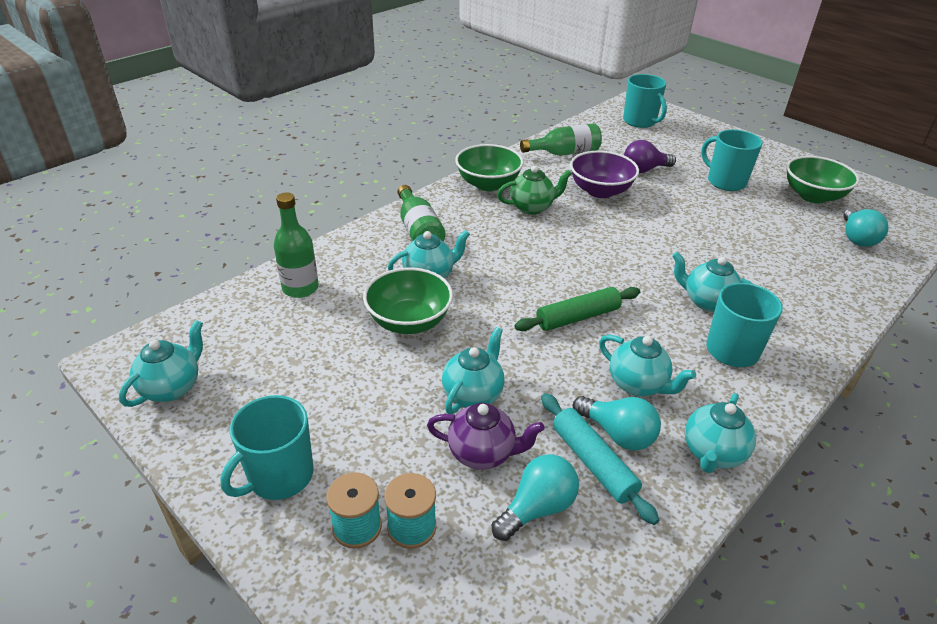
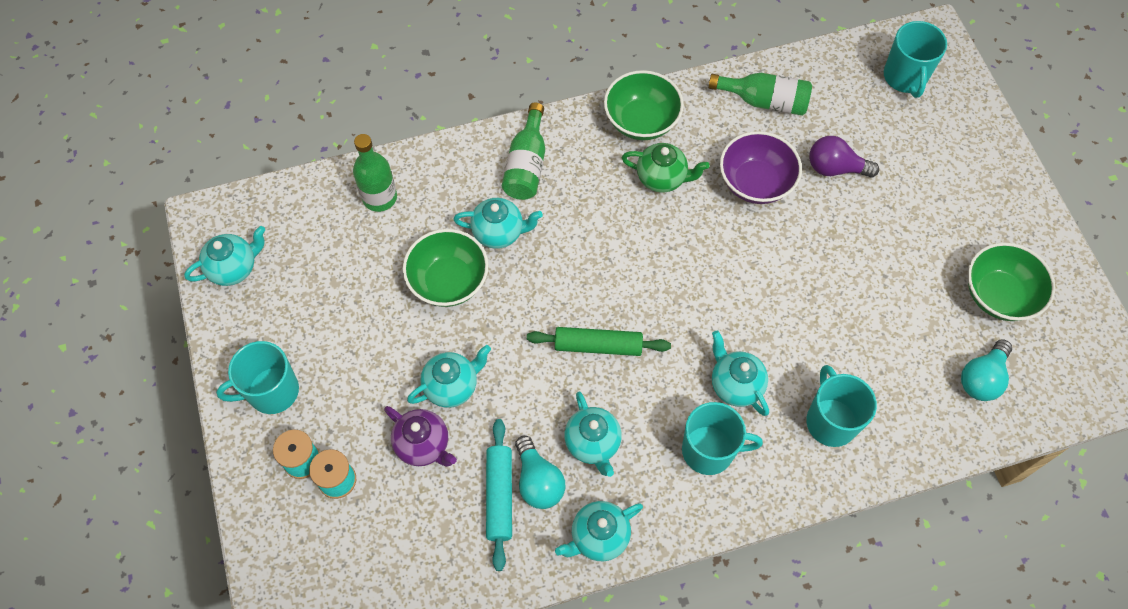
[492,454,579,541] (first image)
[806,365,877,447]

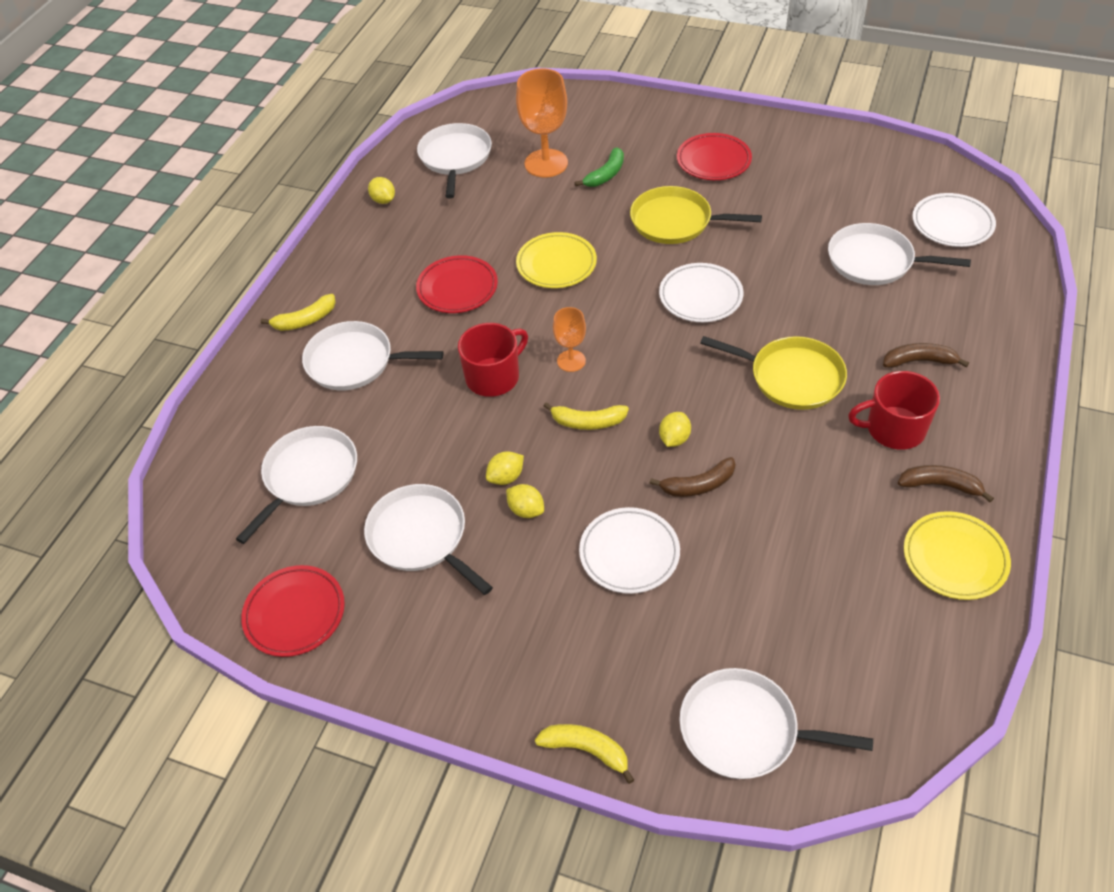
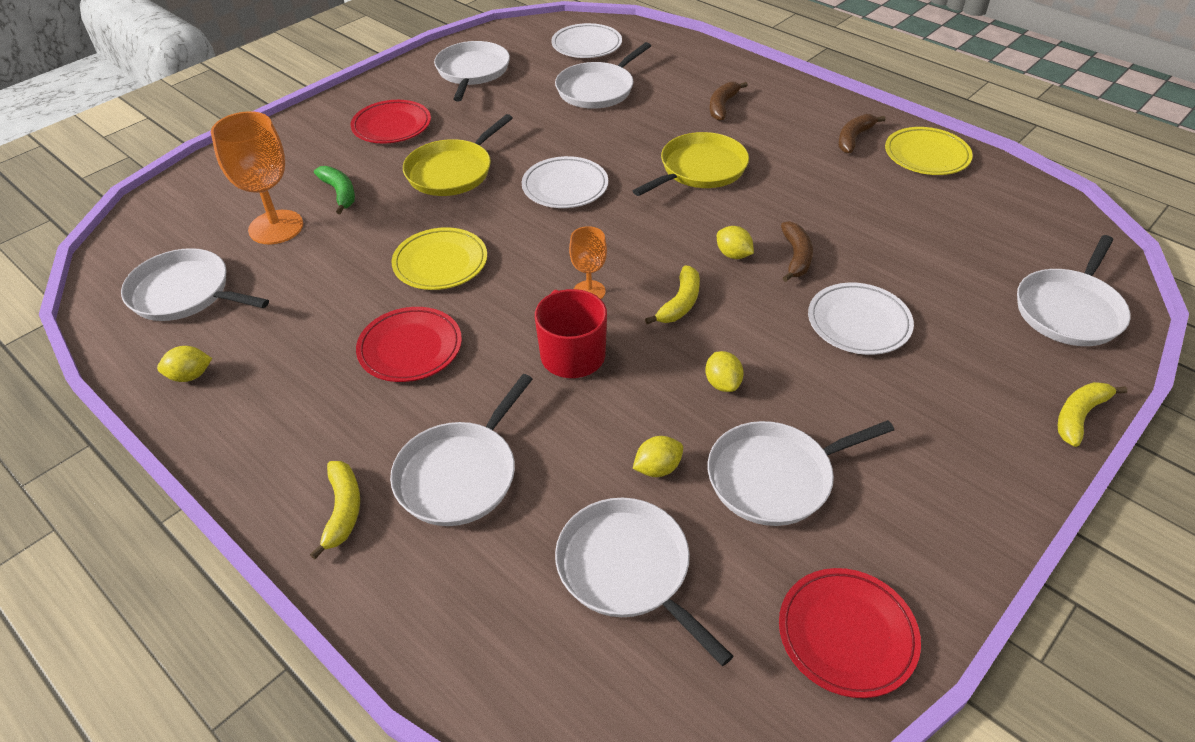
[848,371,940,450] (first image)
[434,41,510,101]
[633,436,683,477]

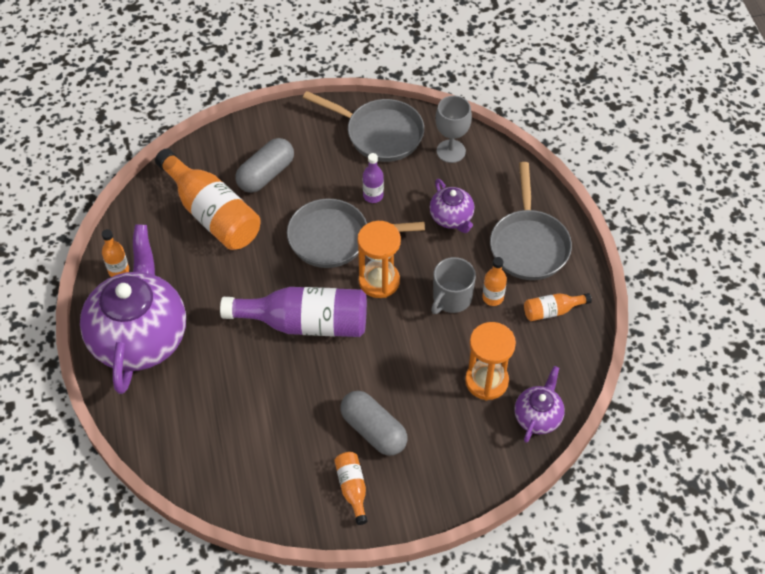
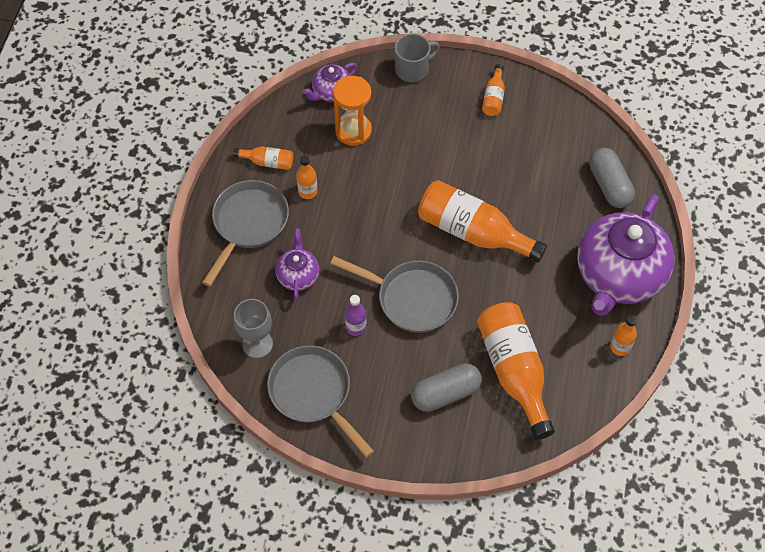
[357,221,401,298] (first image)
[589,148,635,208]
[395,33,440,82]
[418,180,547,263]

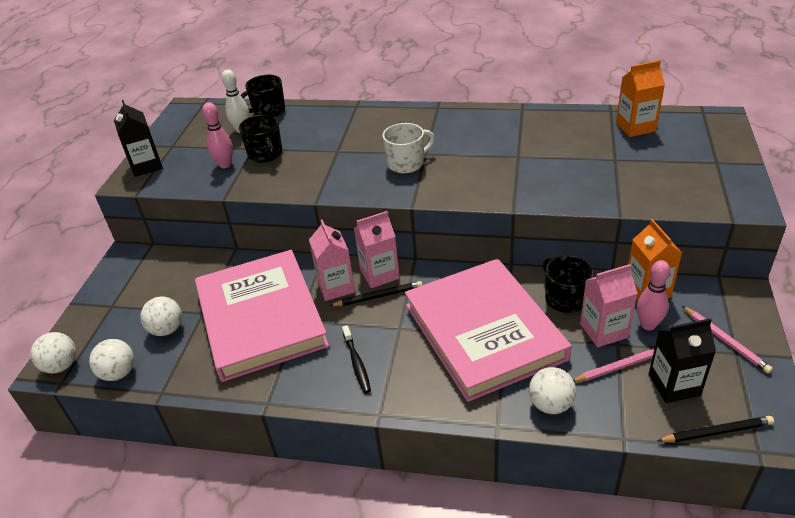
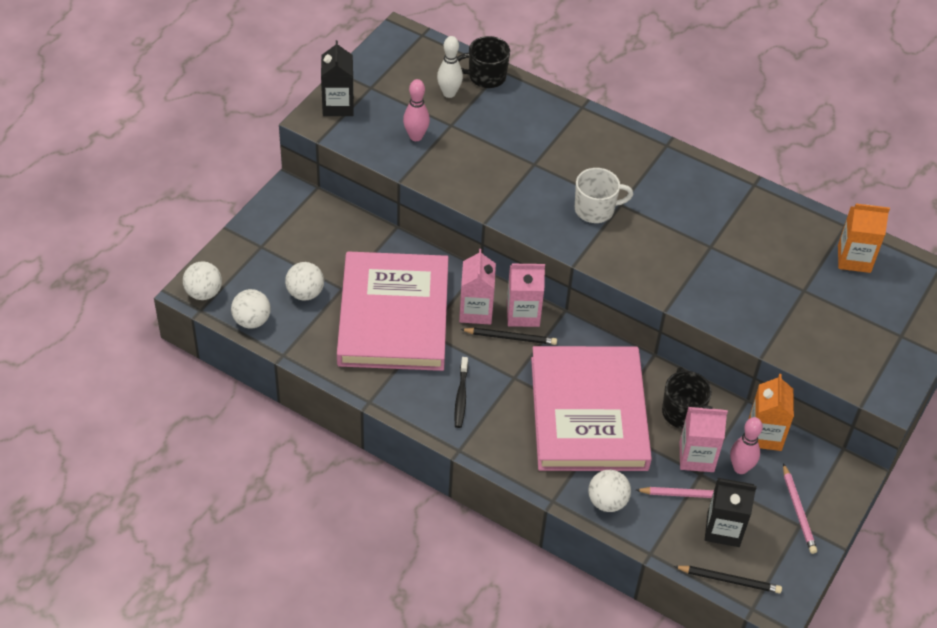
[239,115,282,163] (first image)

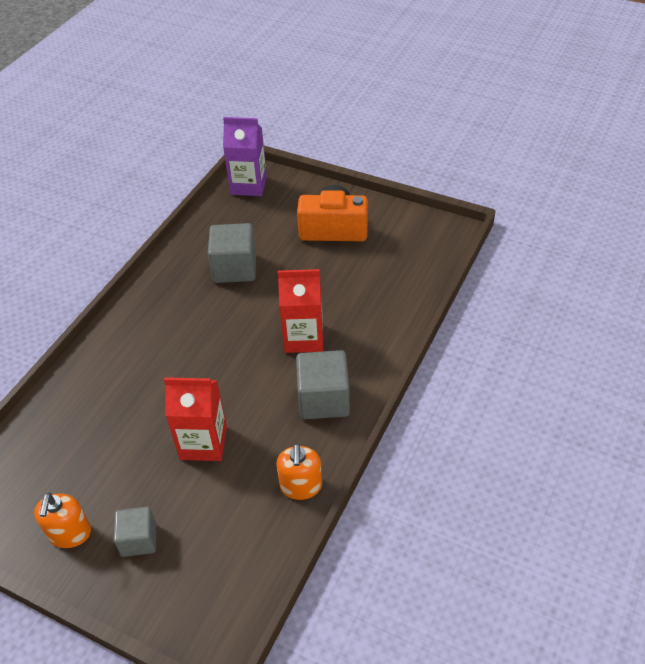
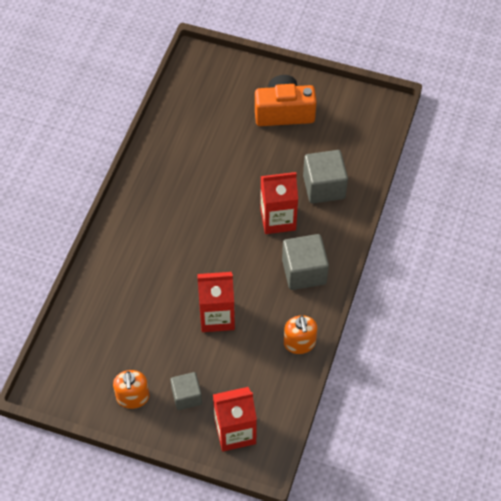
[223,117,267,196] (first image)
[213,387,257,451]
[303,150,348,204]

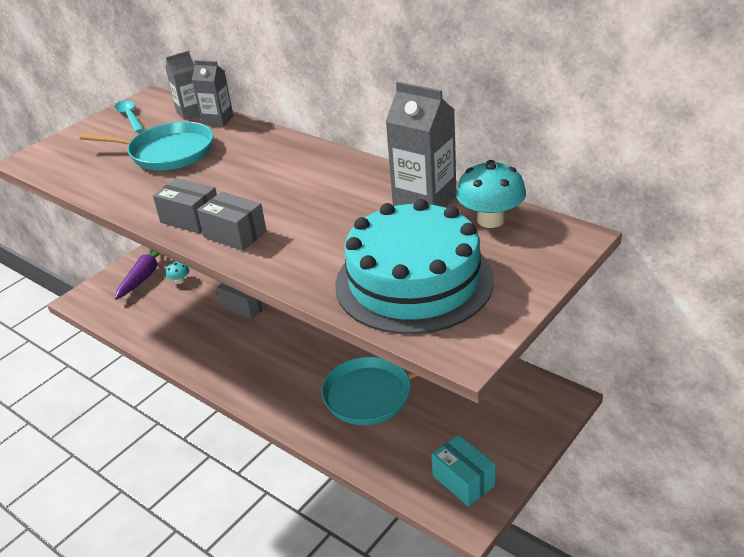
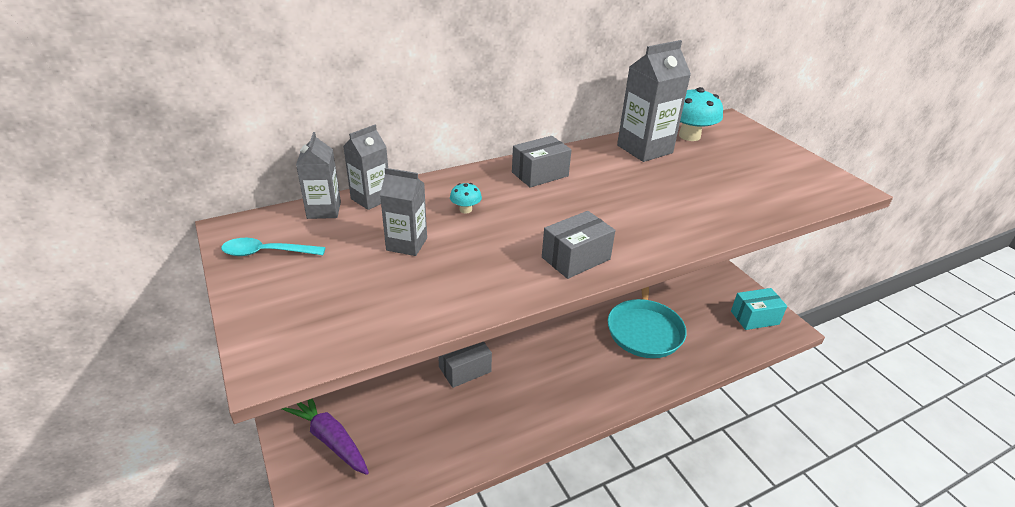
[335,199,494,334] (first image)
[450,183,482,214]
[512,136,571,188]
[380,168,427,256]

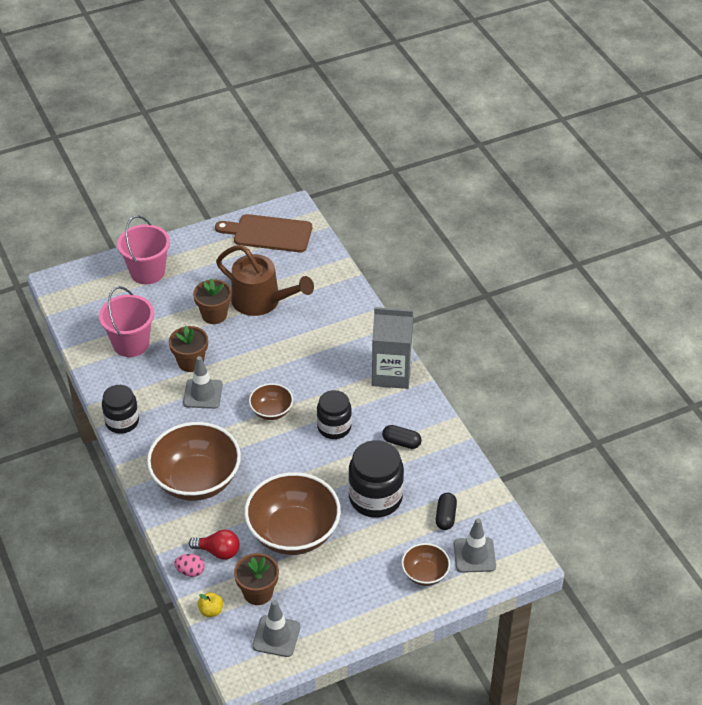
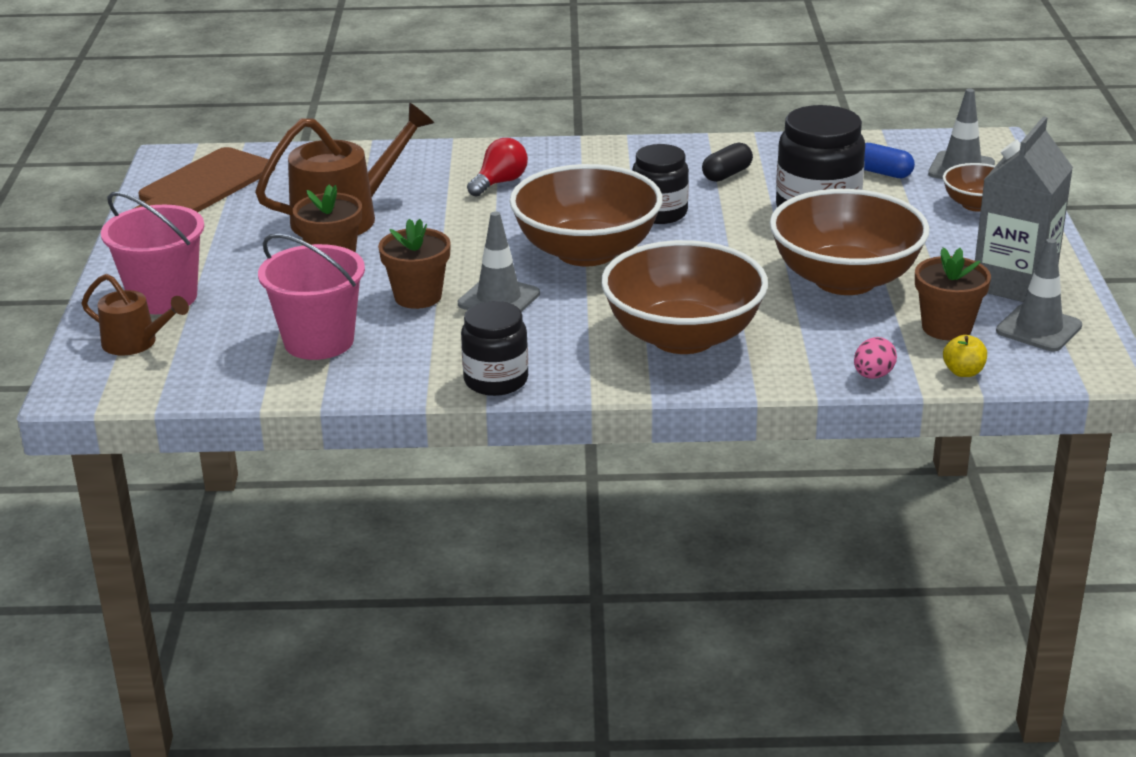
[82,274,189,355]
[467,138,528,197]
[975,116,1073,302]
[864,143,915,178]
[509,164,663,266]

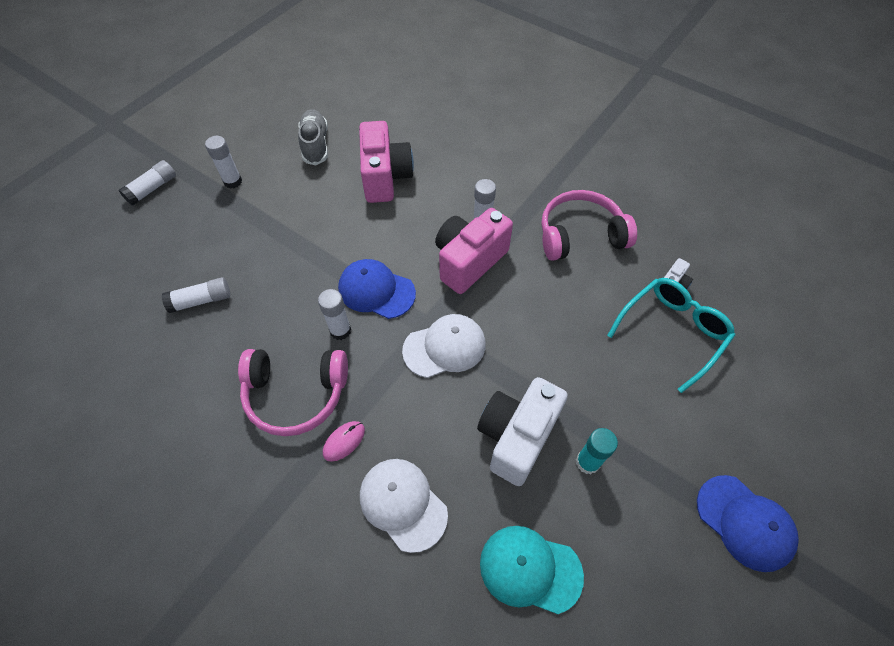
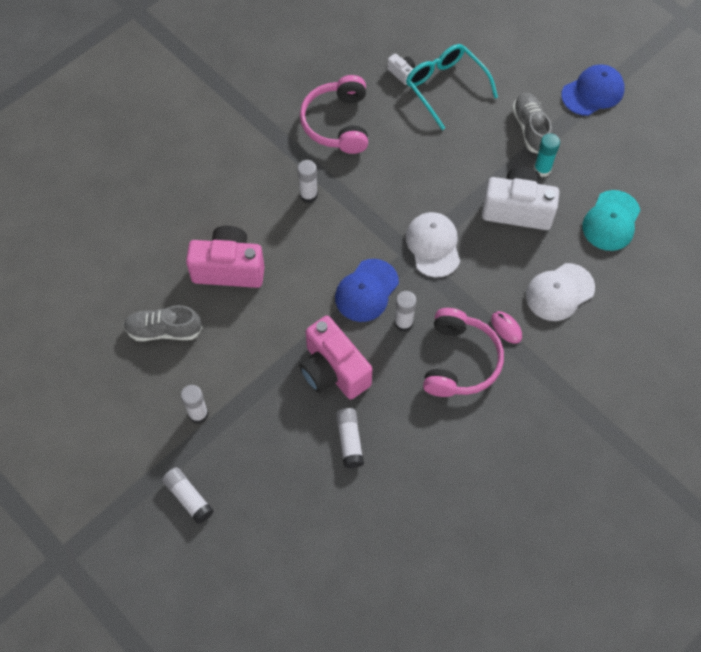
[512,92,552,153]
[299,316,372,399]
[482,167,560,230]

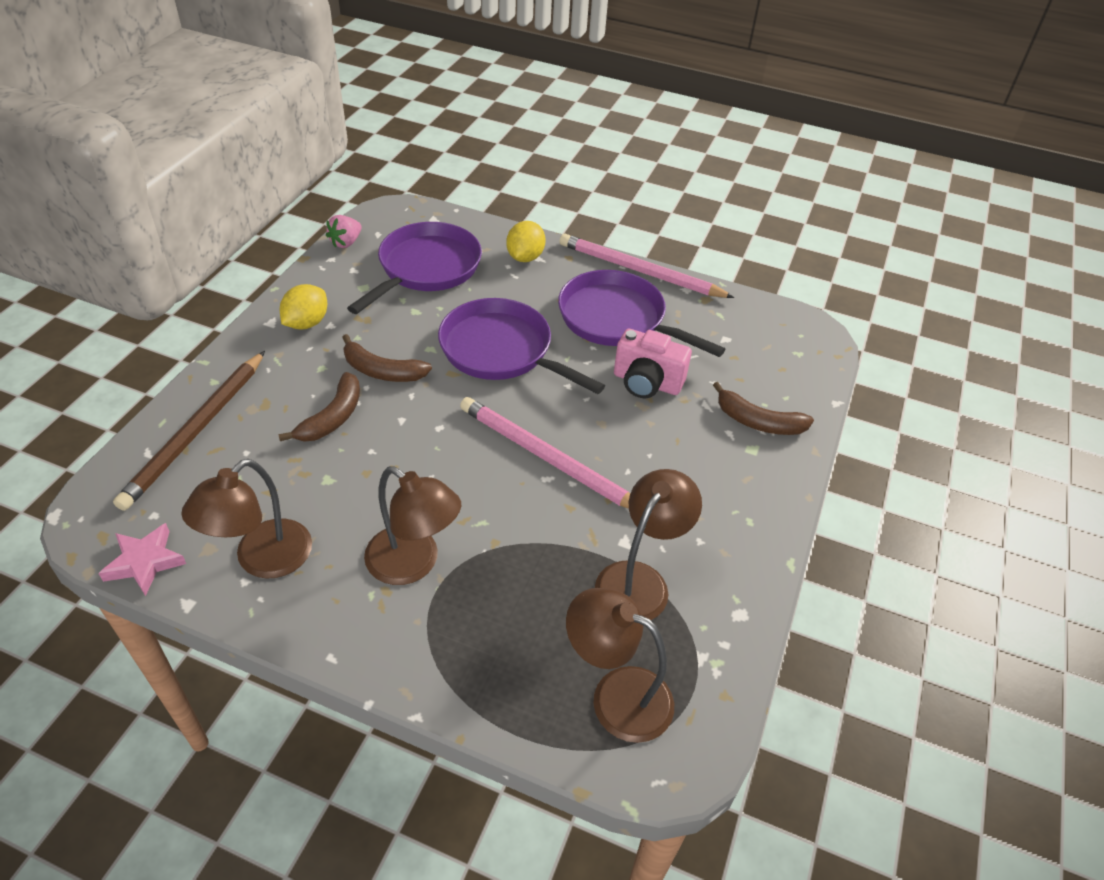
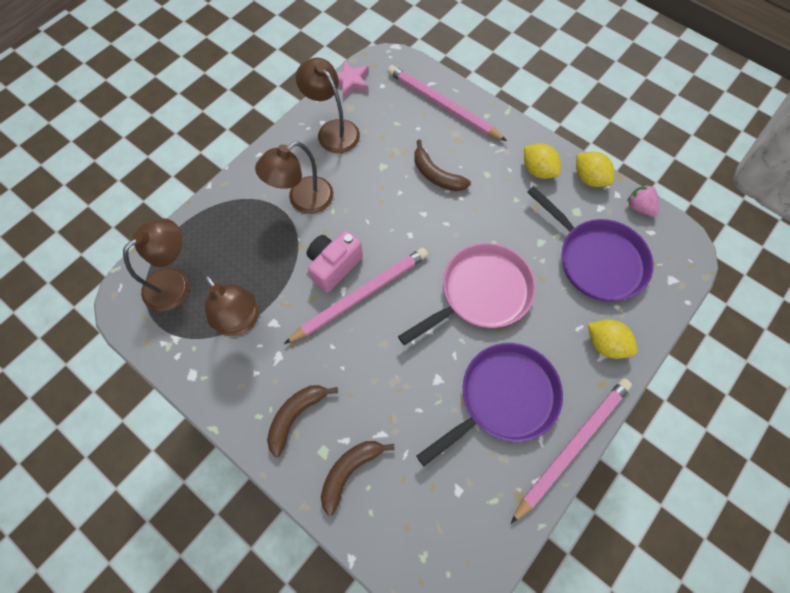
[576,151,614,187]
[267,385,338,457]
[307,230,363,293]
[387,65,507,141]
[398,243,536,345]

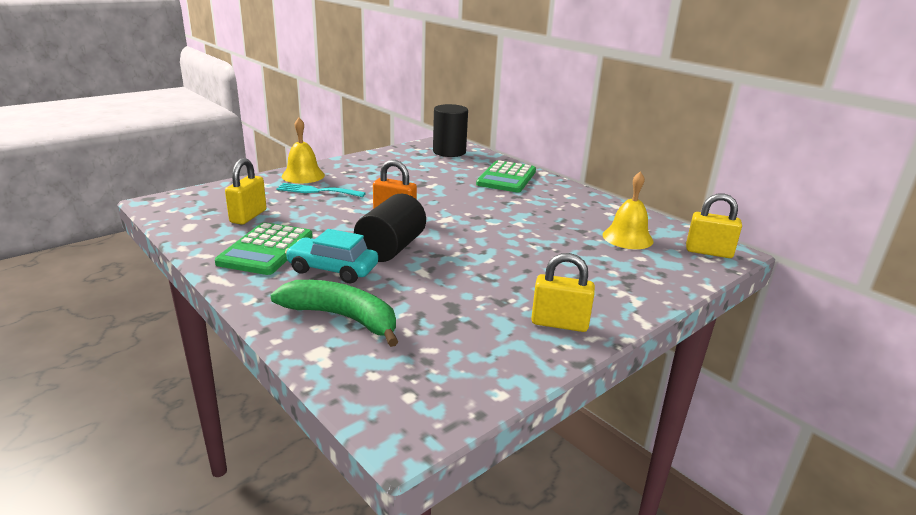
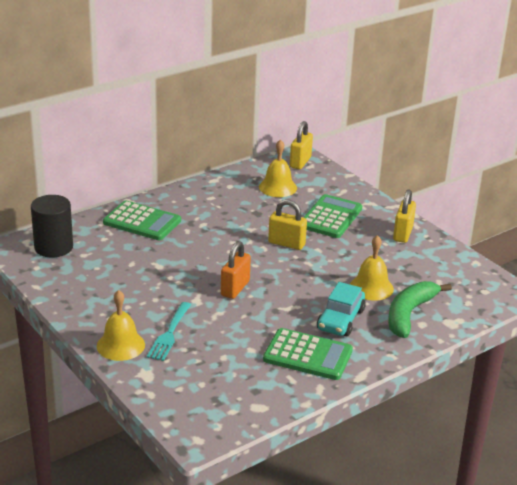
[354,194,426,262] (first image)
[303,194,362,238]
[350,235,394,301]
[268,199,307,250]

